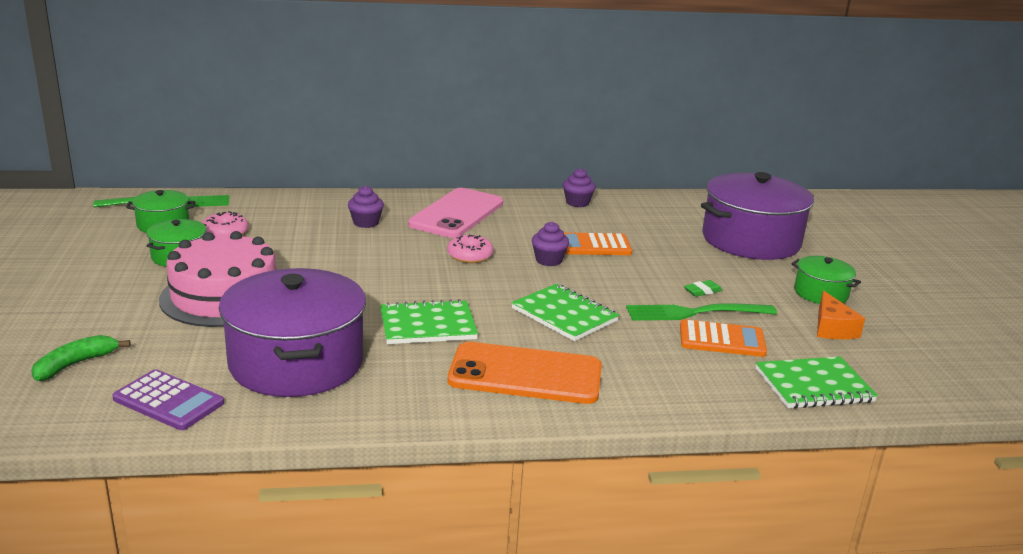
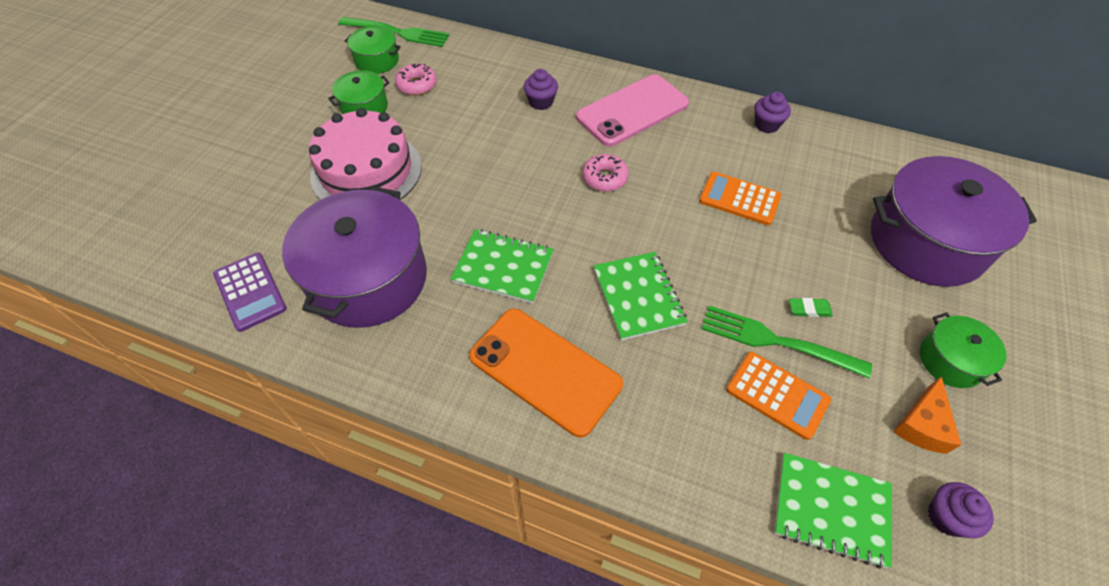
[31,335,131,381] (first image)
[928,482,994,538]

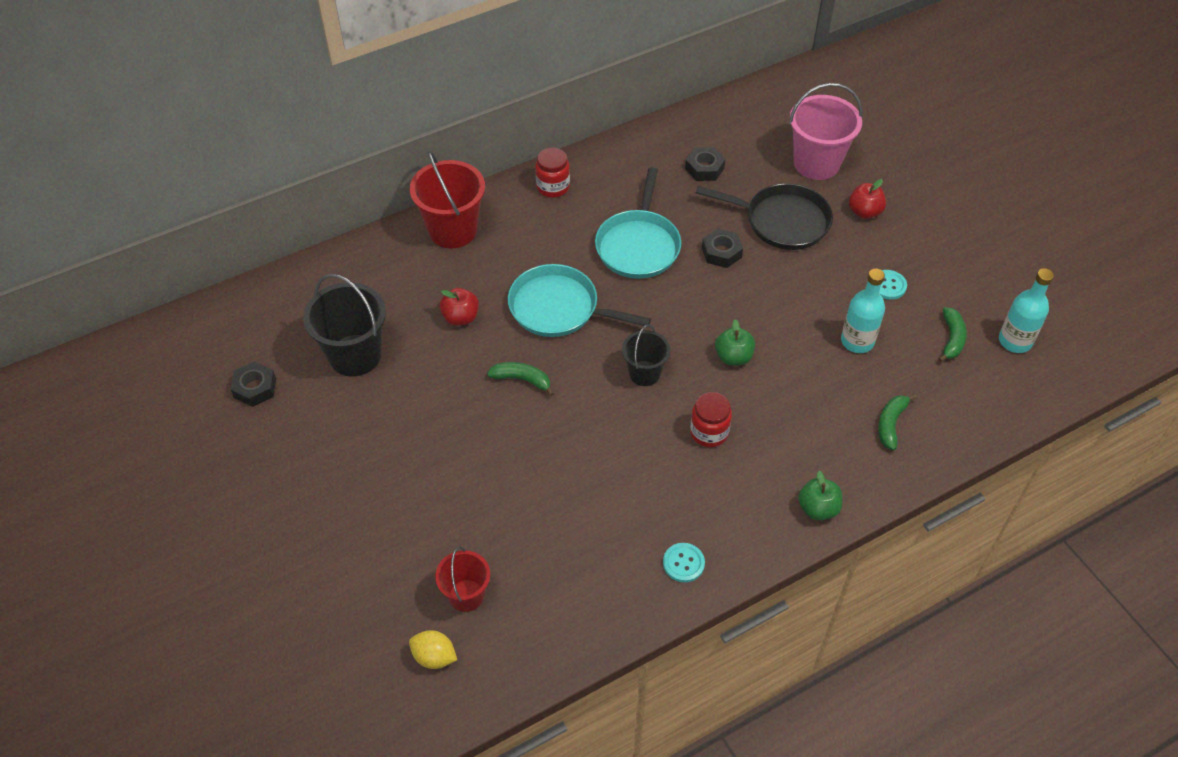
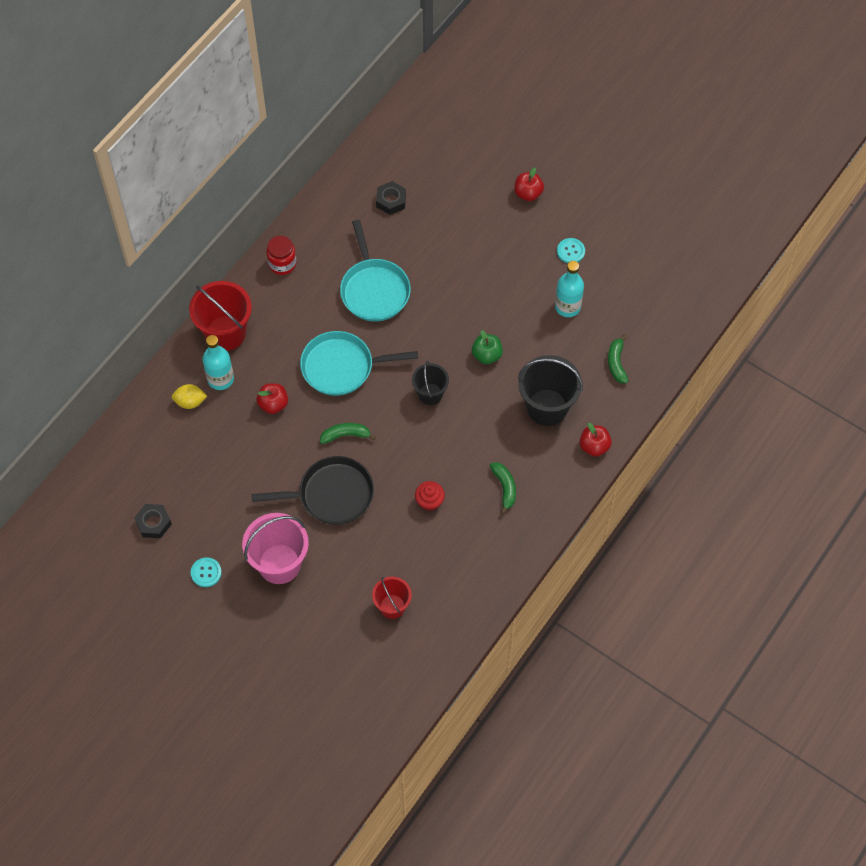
[690,392,732,447] (first image)
[702,228,743,268] (first image)
[415,481,445,511]
[518,355,583,426]
[172,384,207,409]
[191,557,222,587]
[251,456,374,525]
[242,513,309,584]
[490,462,516,514]
[203,335,234,390]
[580,423,612,457]

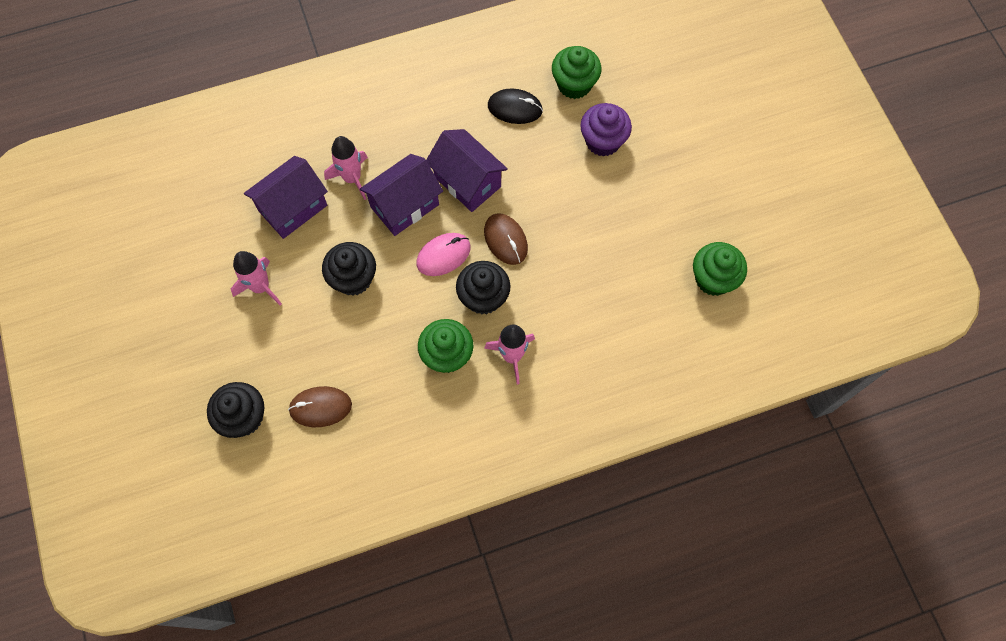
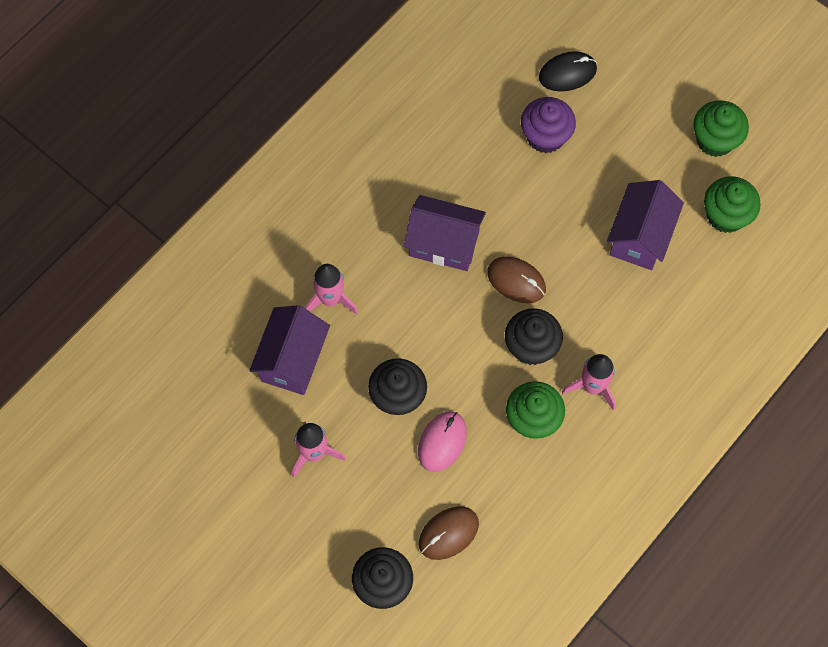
[607,180,684,270]
[418,411,467,472]
[539,51,597,91]
[693,100,749,157]

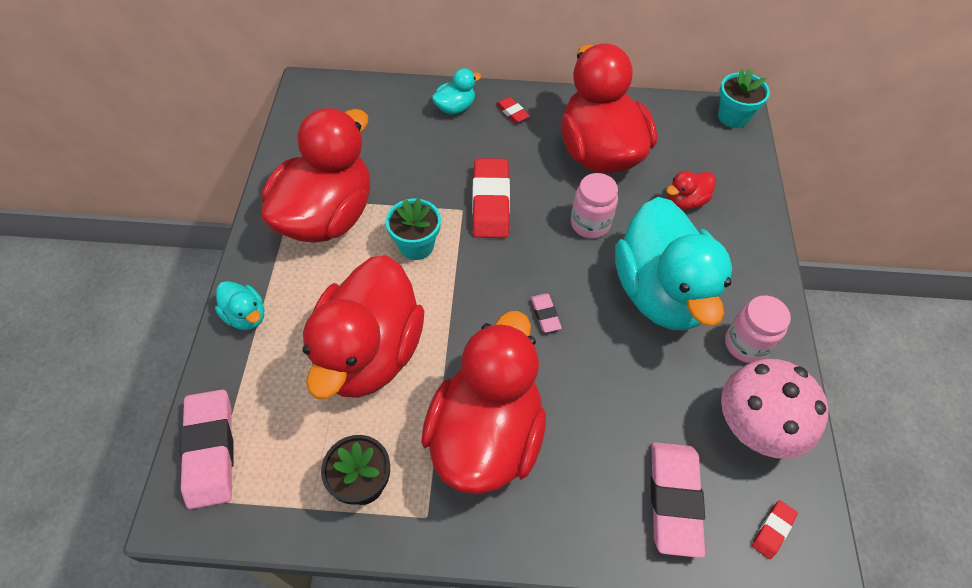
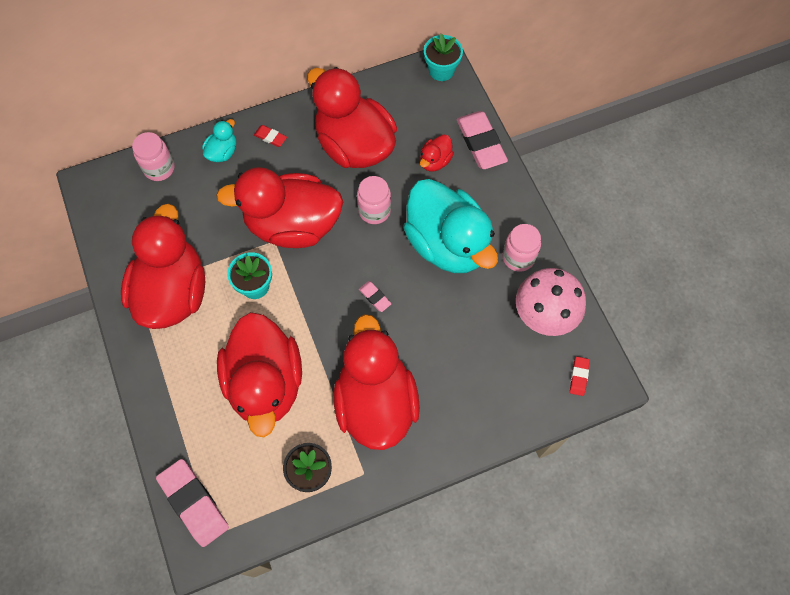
[215,281,264,330] (first image)
[132,132,175,181]
[456,111,508,169]
[216,167,343,248]

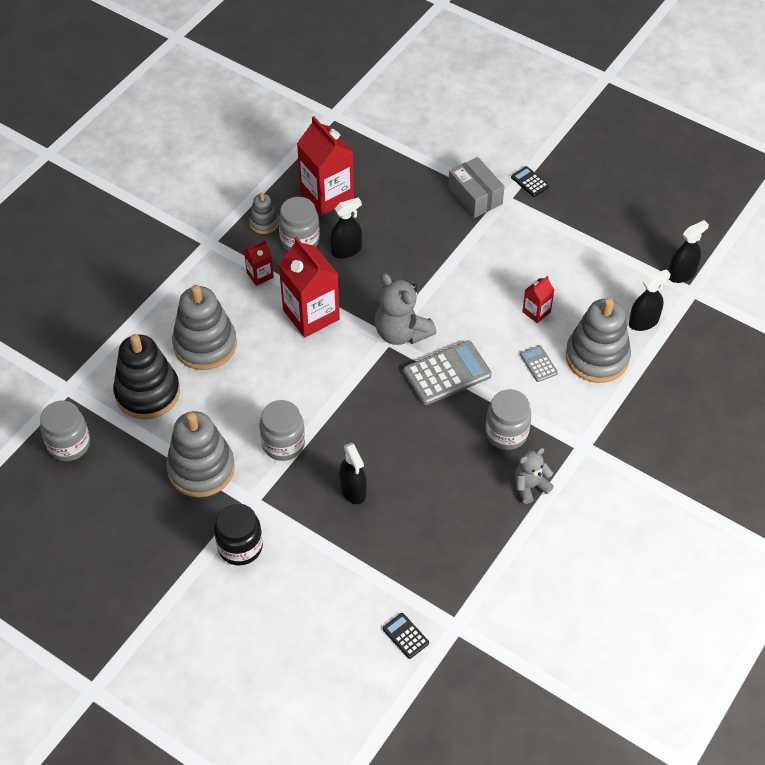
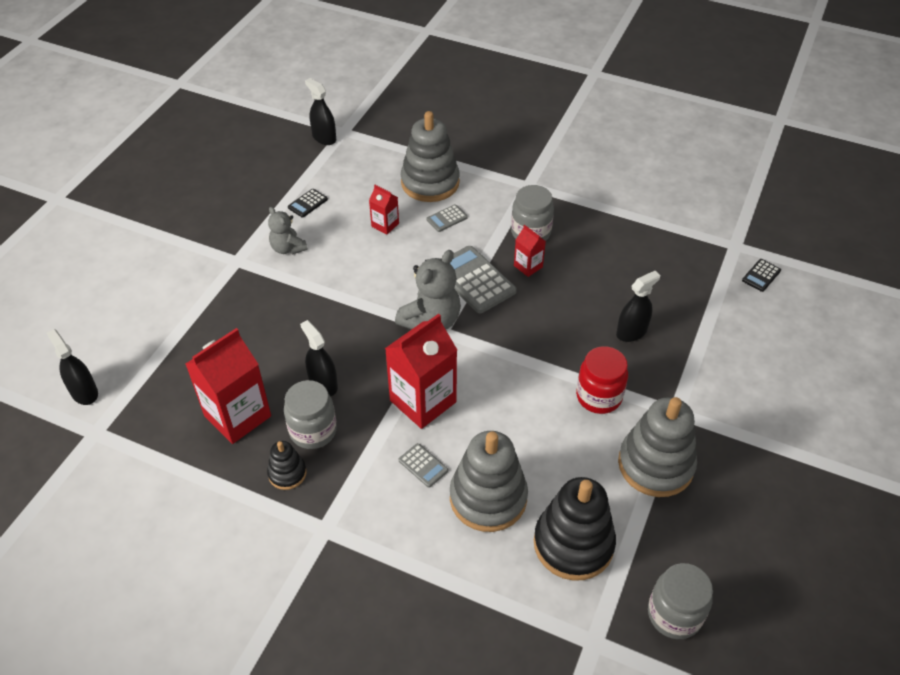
[214,503,263,565] (first image)
[448,157,505,218] (first image)
[398,443,448,488]
[514,225,546,277]
[288,189,328,218]
[268,207,308,255]
[47,329,98,405]
[267,441,306,490]
[576,346,628,414]

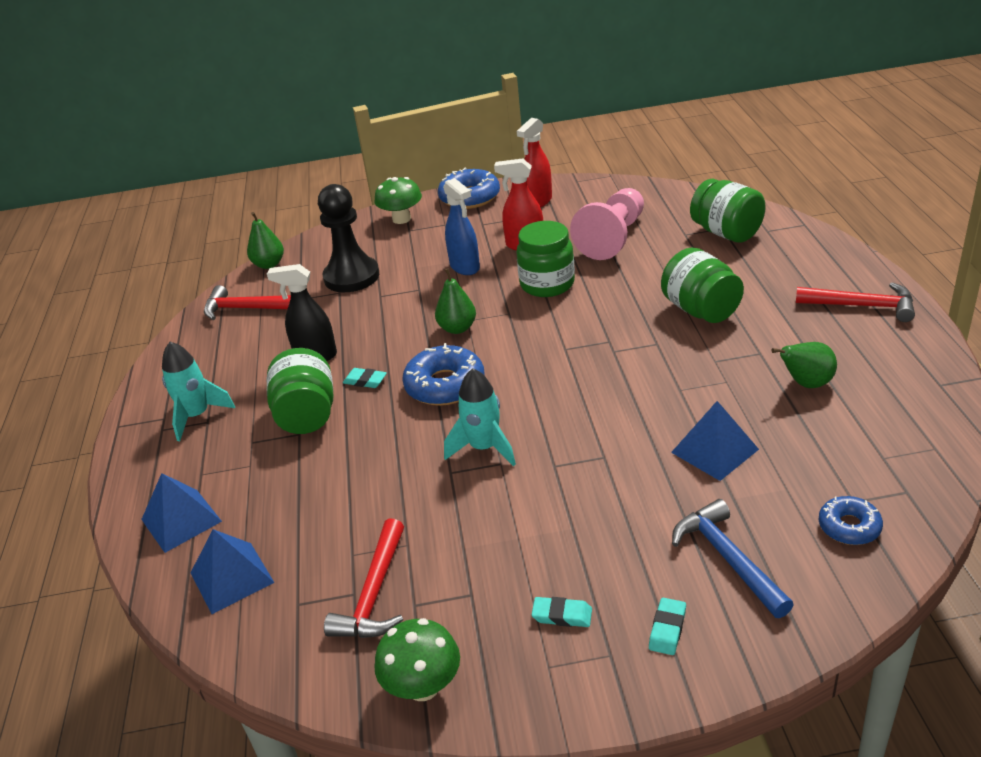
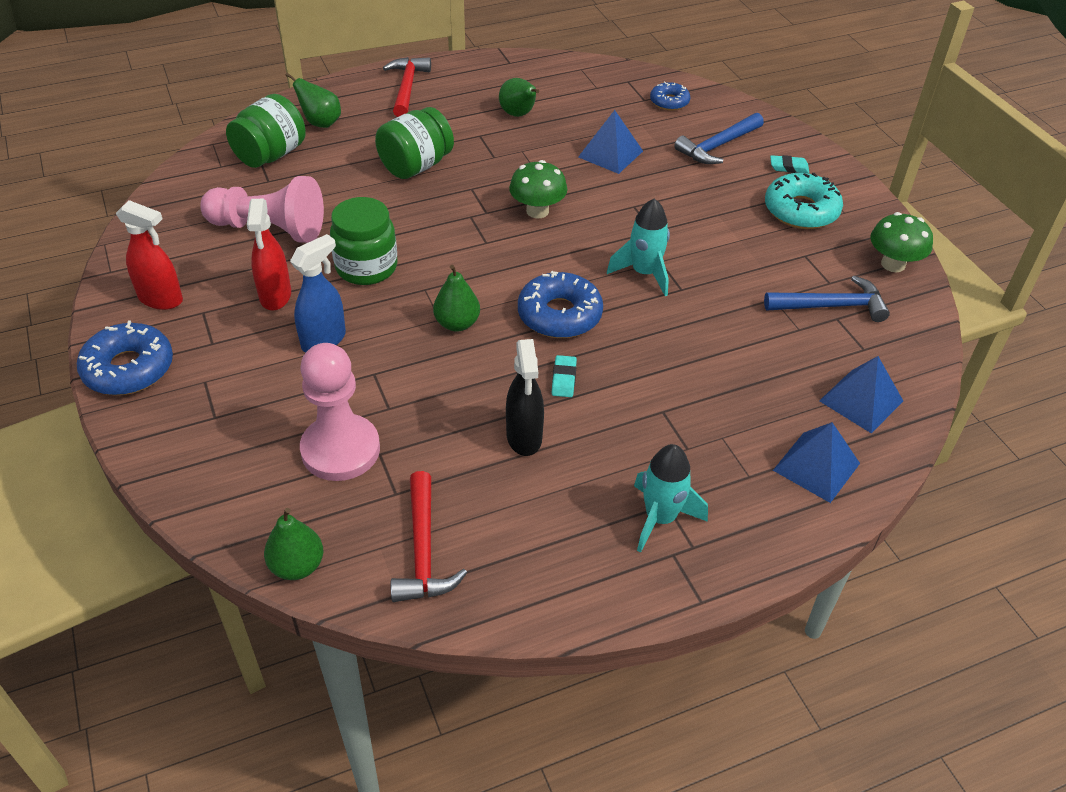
[267,348,333,434] (first image)
[285,73,341,128]
[509,160,567,218]
[765,173,843,229]
[300,343,380,481]
[764,276,890,322]

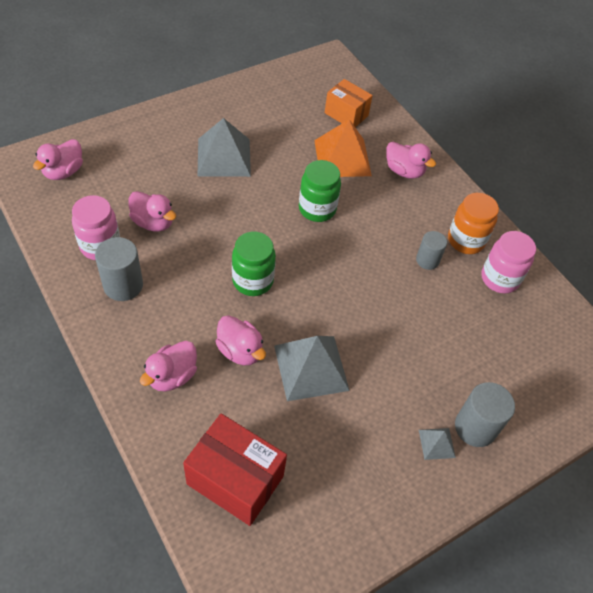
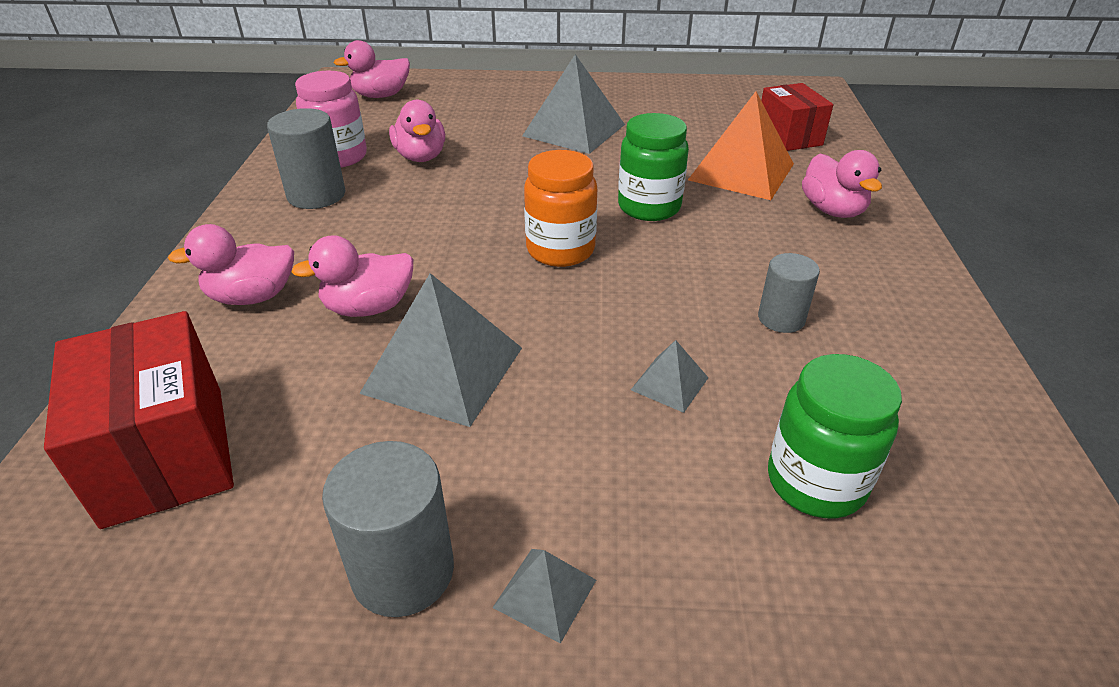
[481,231,536,294] (first image)
[631,340,709,413]
[768,354,902,518]
[524,150,597,267]
[322,441,454,617]
[761,83,833,151]
[291,235,413,317]

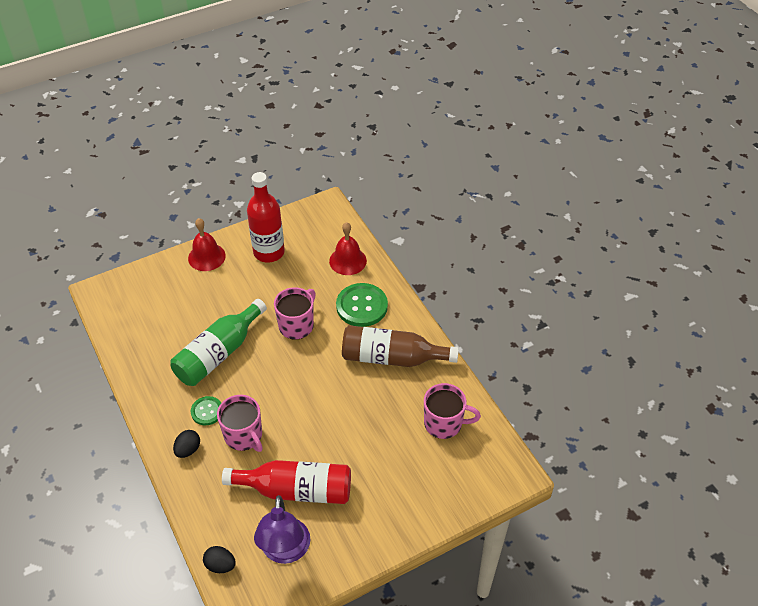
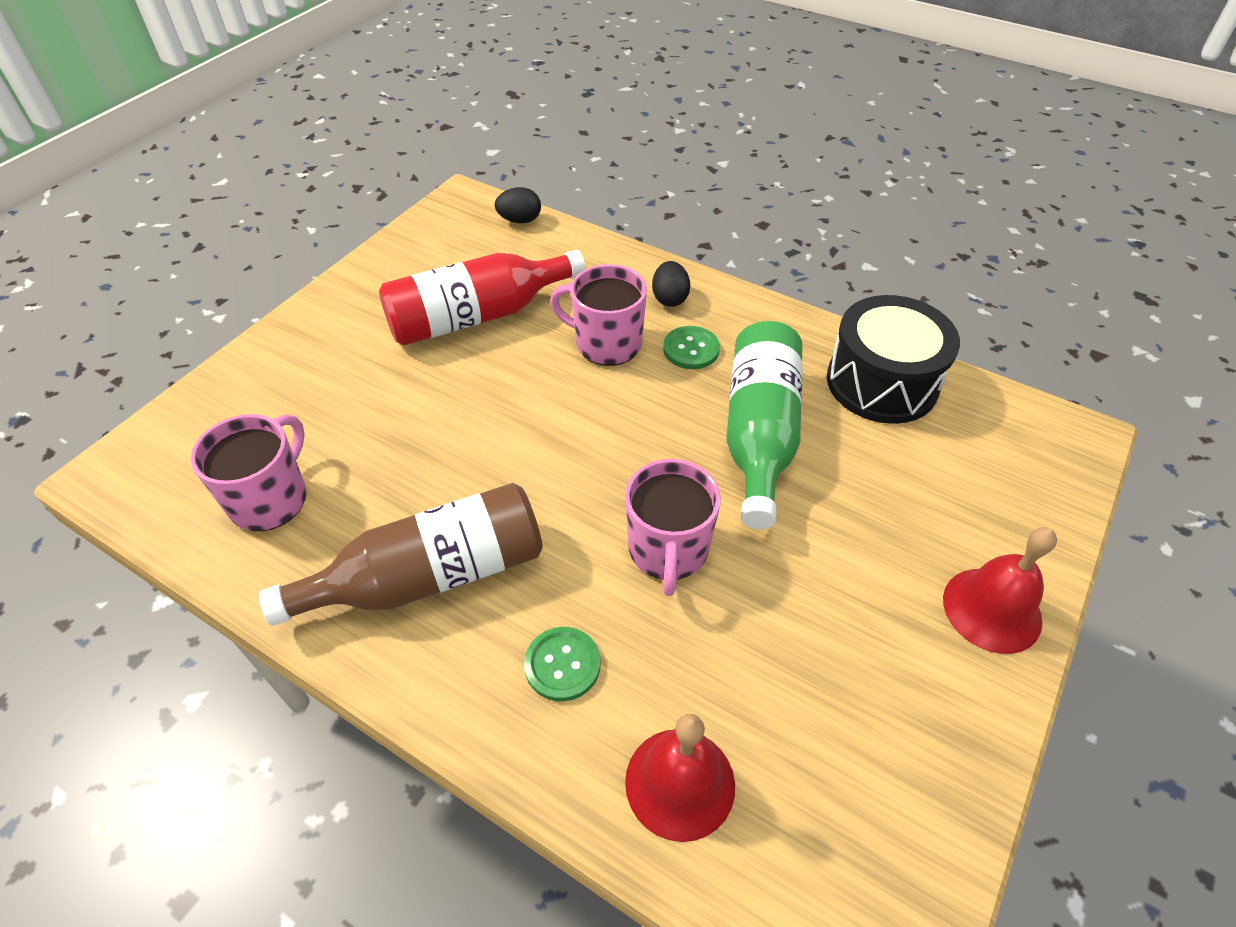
[247,172,285,263] (first image)
[254,495,310,564] (first image)
[827,295,960,424]
[191,414,307,531]
[524,627,601,701]

